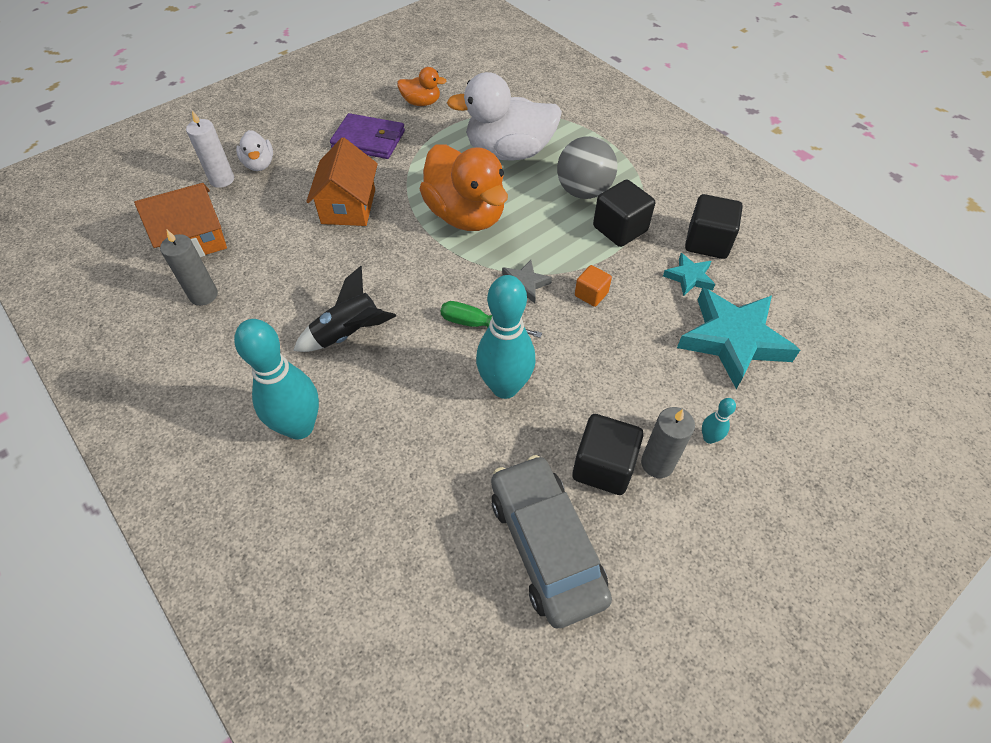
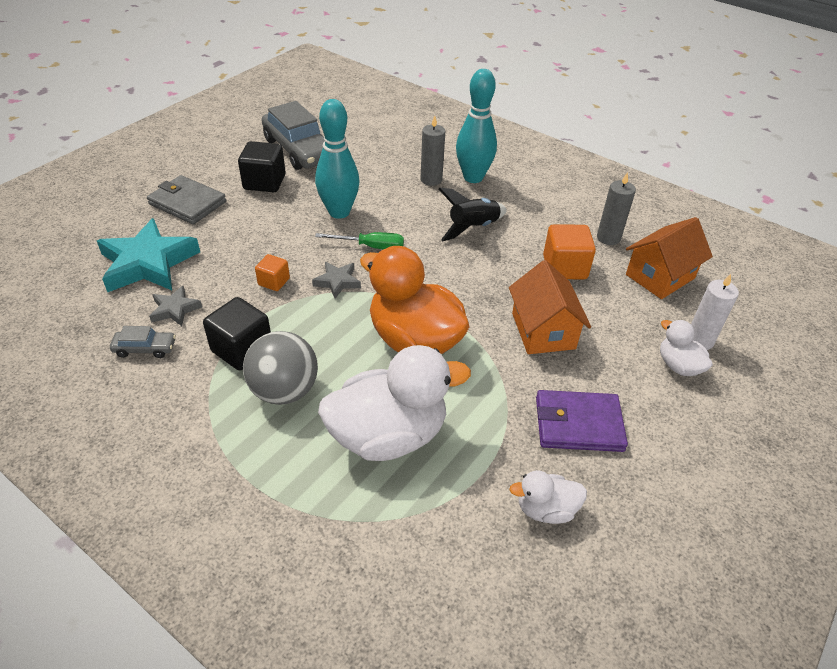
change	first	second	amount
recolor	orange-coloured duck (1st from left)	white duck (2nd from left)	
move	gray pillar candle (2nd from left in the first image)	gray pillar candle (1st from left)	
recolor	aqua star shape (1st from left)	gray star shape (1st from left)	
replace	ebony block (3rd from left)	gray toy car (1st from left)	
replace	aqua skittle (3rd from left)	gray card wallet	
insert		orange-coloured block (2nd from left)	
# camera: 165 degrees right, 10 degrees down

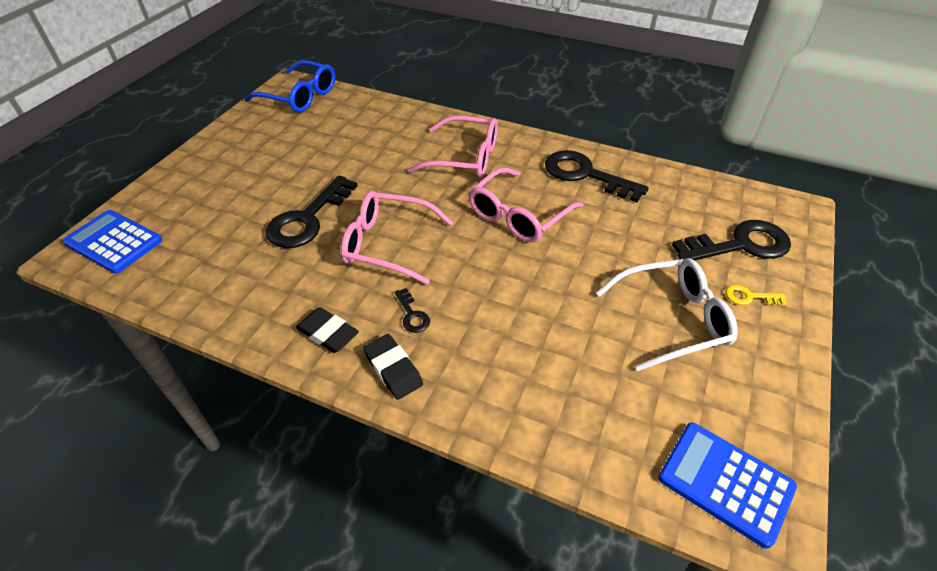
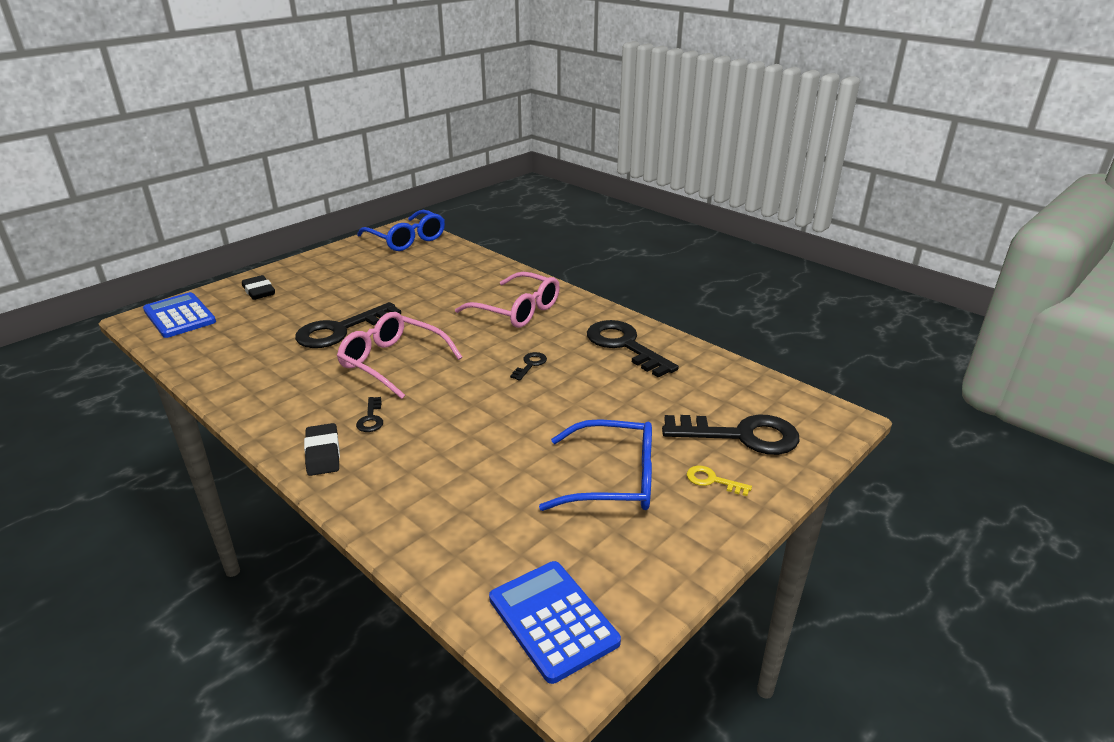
change	first	second	amount
move	ebony pencil eraser (1st from left)		
replace	rose-pink glasses (3rd from left)	ebony latchkey (3rd from left)	
recolor	white glasses	blue glasses (2nd from left)	
# camera: 20 degrees right, 15 degrees down

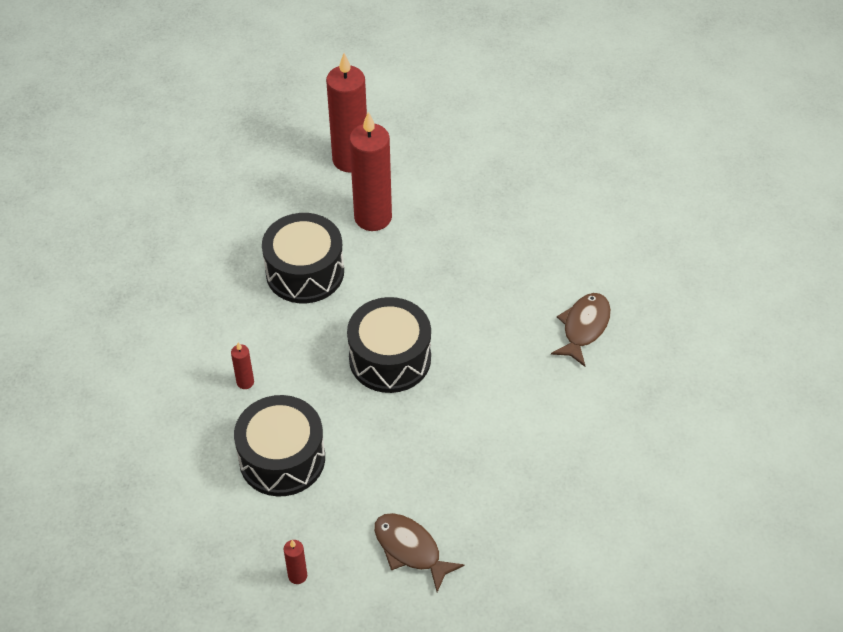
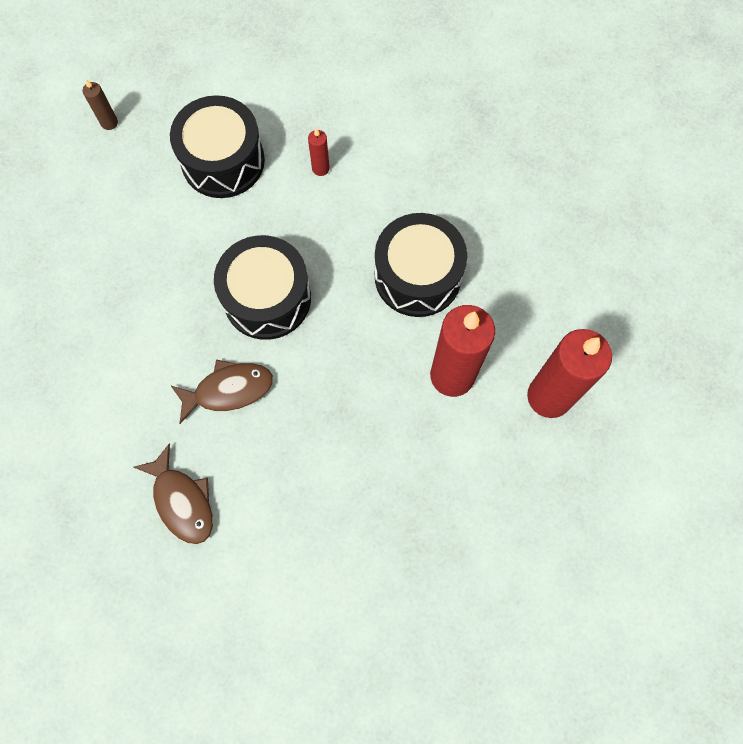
change	first	second	amount
recolor	scarlet pillar candle (2nd from left)	dark brown pillar candle	
move	dark brown fish (1st from left in the first image)	dark brown fish (2nd from left)	
# camera: 120 degrees right, 20 degrees up

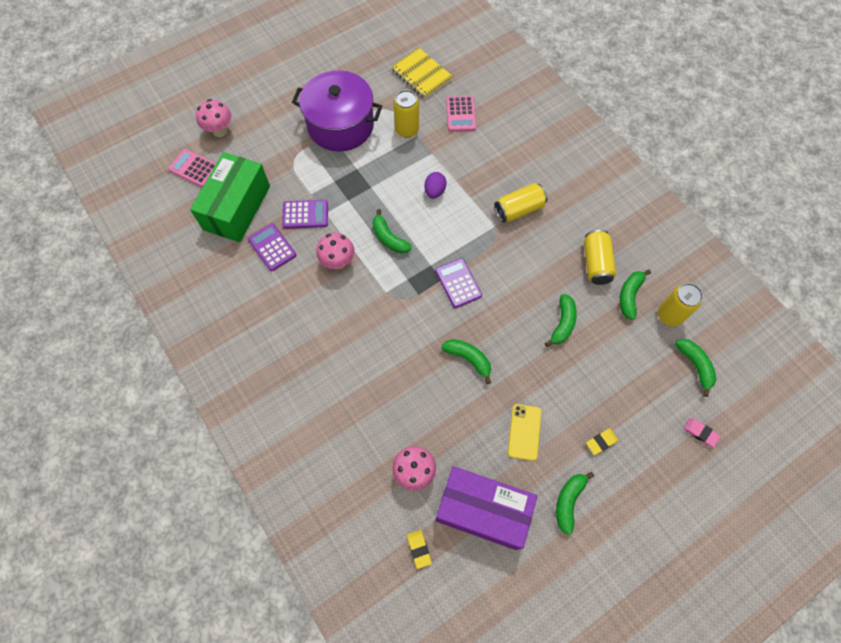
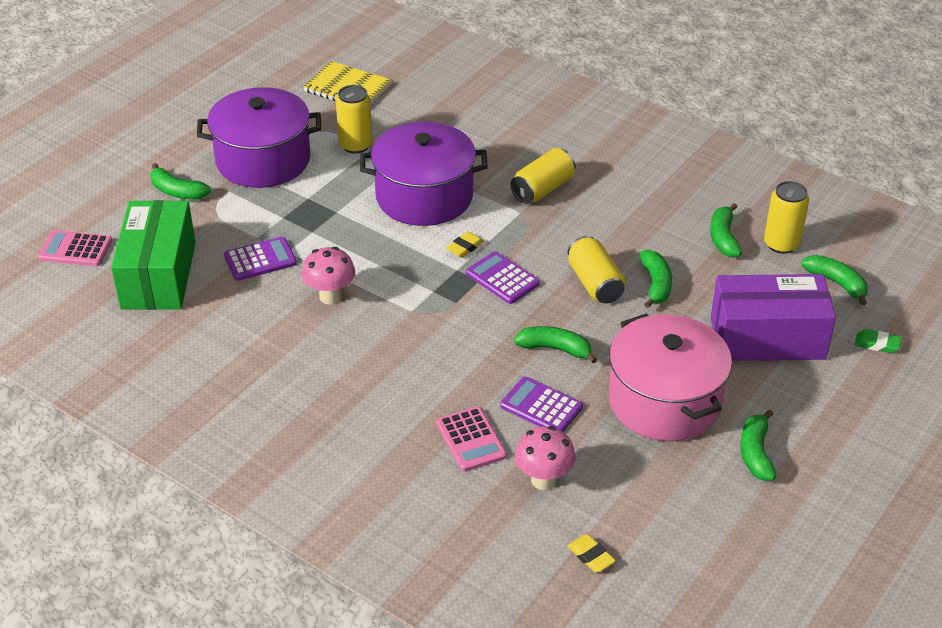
change	first	second	amount
delete	rose-pink toadstool (1st from left)		
move	royal purple adding machine (1st from left in the first image)	royal purple adding machine (3rd from left)	
move	leaf-green banana fruit (1st from left)		
replace	royal purple toy egg	royal purple cooking pot (2nd from left)	
move	royal purple box		
move	rose-pink adding machine (2nd from left)		
replace	yellow phone	rose-pink cooking pot	
move	yellow tin (3rd from left)		
move	yellow pencil eraser (2nd from left in the first image)	yellow pencil eraser (1st from left)	
recolor	rose-pink pencil eraser	leaf-green pencil eraser	
# camera: 20 degrees left, 25 degrees down

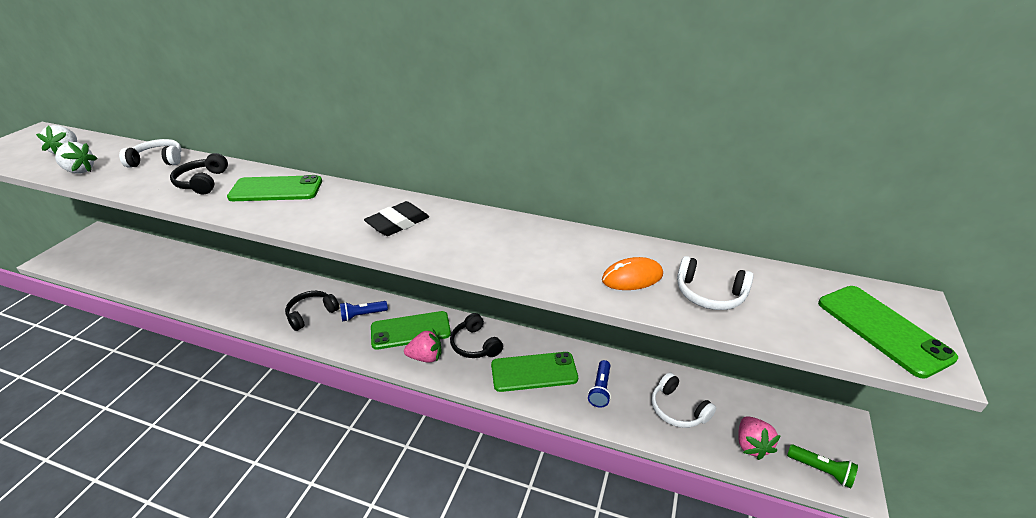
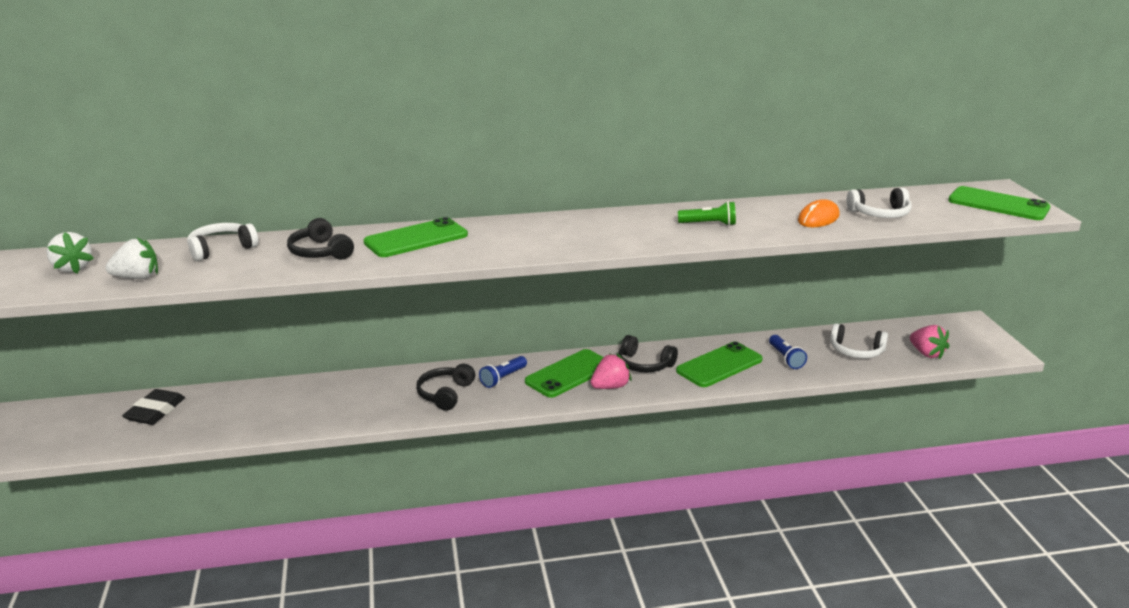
change	first	second	amount
move	ebony pencil eraser		
move	leaf-green torch		
# camera: 30 degrees left, 10 degrees down

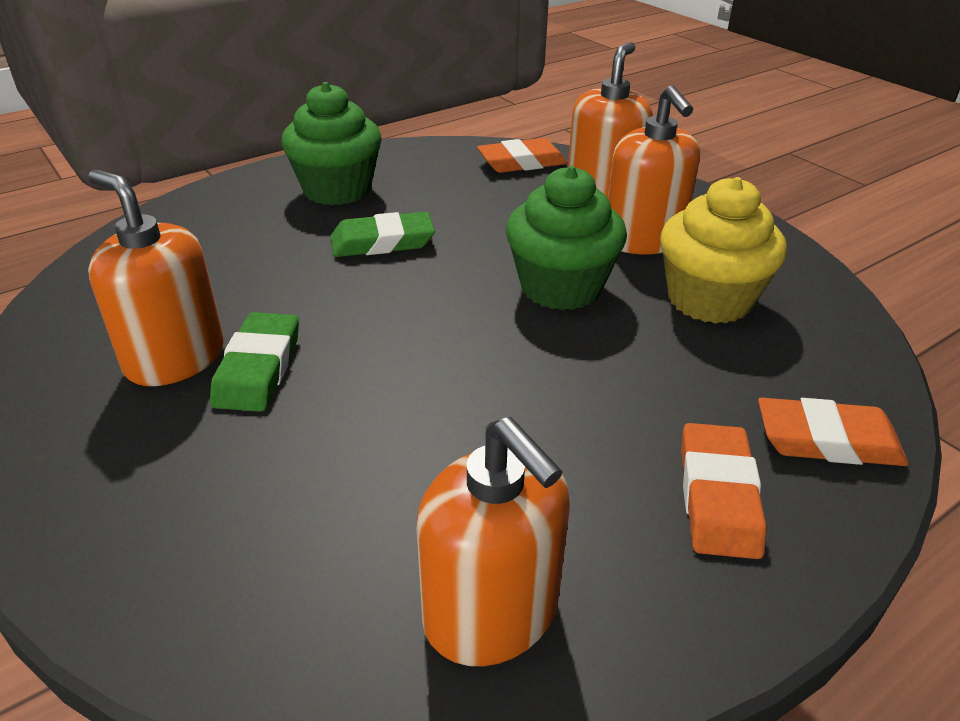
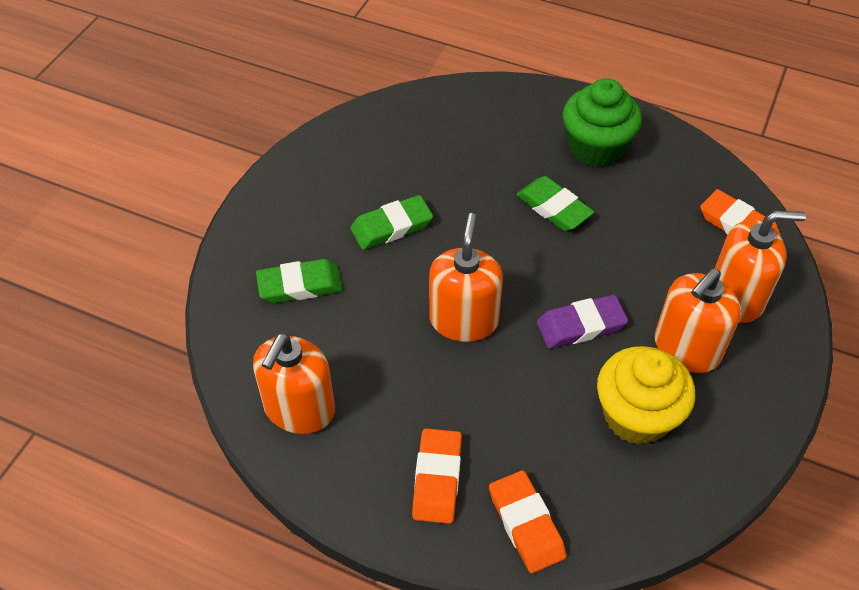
change	first	second	amount
move	orange-coloured pump bottle (1st from left in the first image)	orange-coloured pump bottle (2nd from left)	
replace	leaf-green muffin (2nd from left)	royal purple pencil eraser	
rotate	orange-coloured pencil eraser (2nd from left in the first image)	orange-coloured pencil eraser (1st from left)	60 degrees counterclockwise
insert		leaf-green pencil eraser (1st from left)	
# camera: 60 degrees right, 15 degrees up

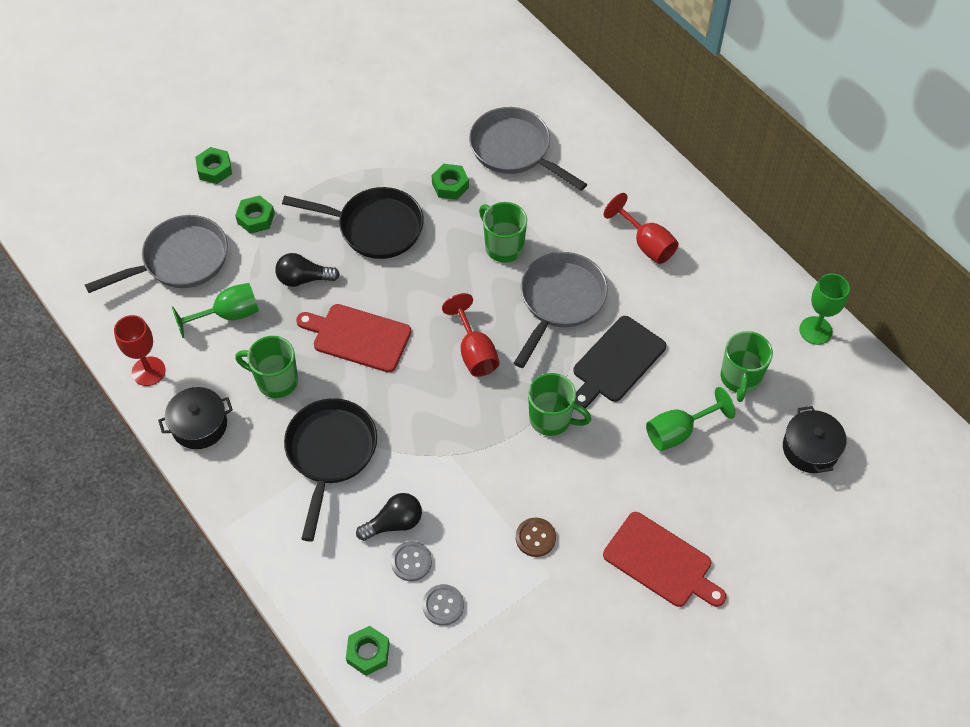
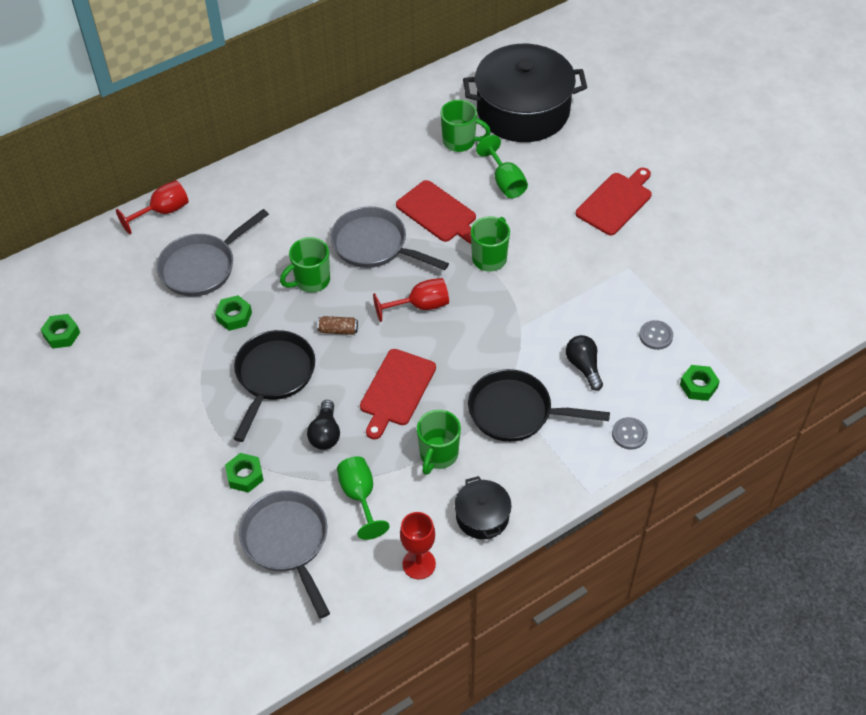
change	first	second	amount
move	leaf-green hex nut (1st from left)		
move	gray button (1st from left)		
delete	dark brown button		
recolor	ebony cutting board	scarlet cutting board (2nd from left)	
move	scarlet chalice (3rd from left in the first image)	scarlet chalice (1st from left)	
resize	ebony cooking pot (2nd from left)		x2.20
delete	leaf-green chalice (3rd from left)		
insert		dark brown tin	
# camera: 85 degrees left, 5 degrees down

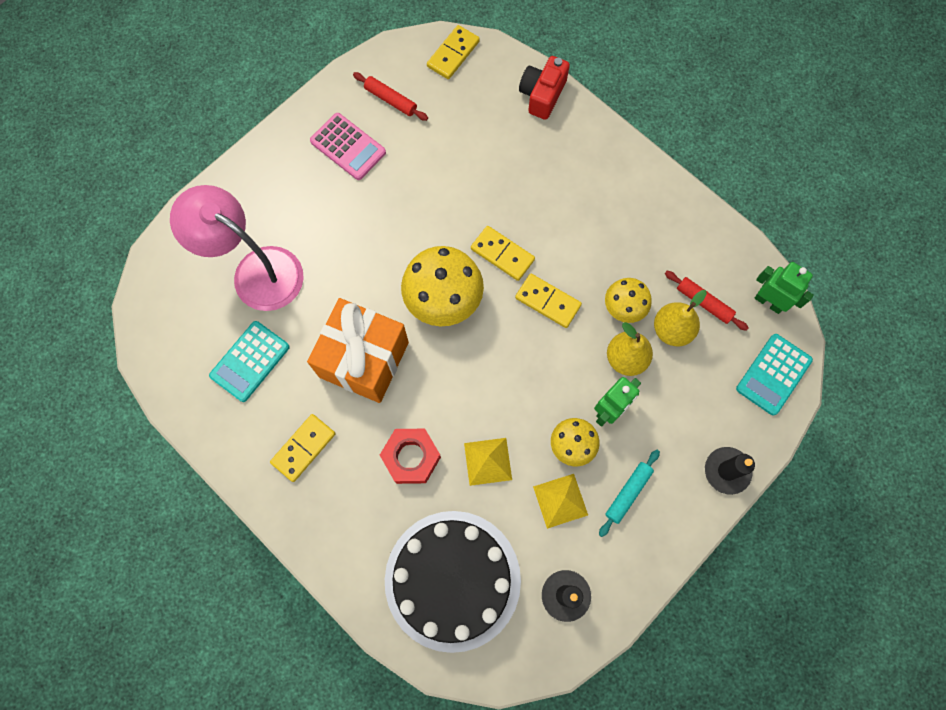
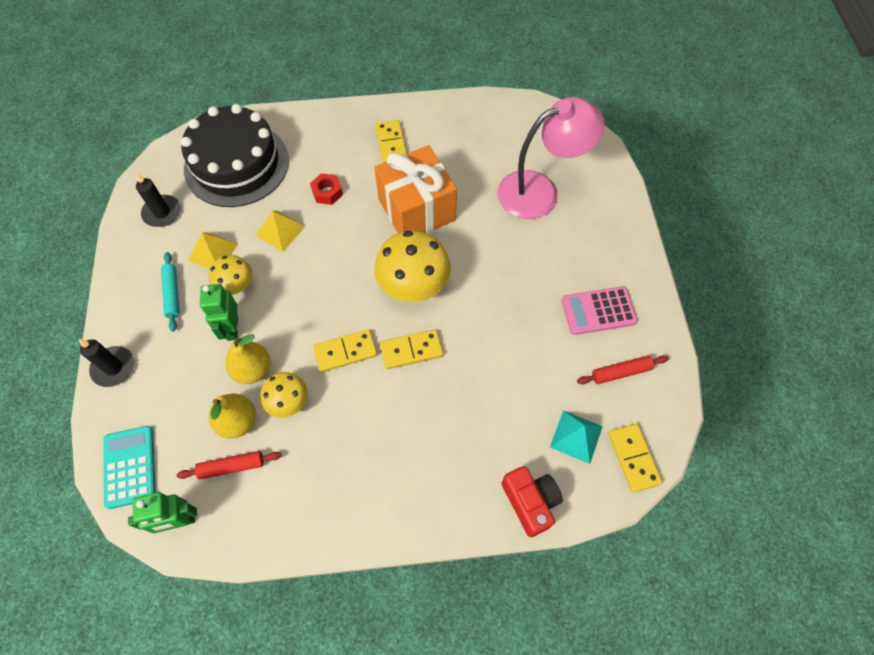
change	first	second	amount
delete	aqua adding machine (1st from left)		
resize	scarlet hex nut		x0.67
insert		aqua pyramid shape	
# camera: 130 degrees right, 10 degrees down

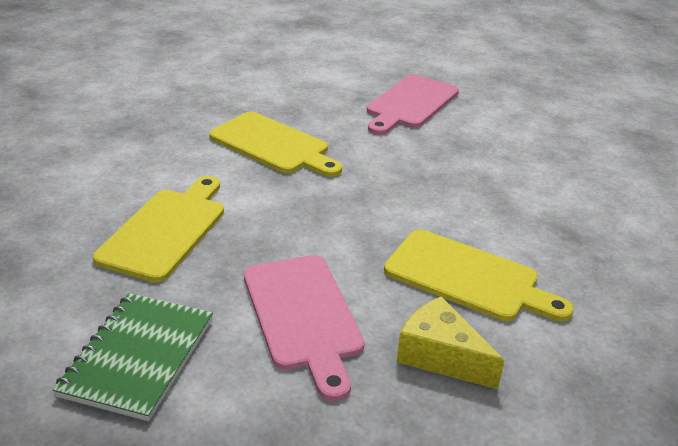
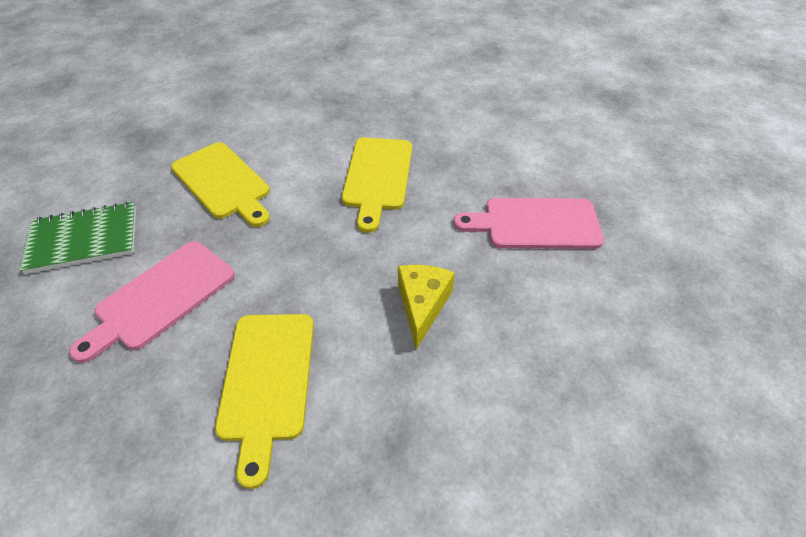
change	first	second	amount
rotate	yellow cutting board (1st from left)		60 degrees clockwise
move	yellow cheese		
# camera: 60 degrees right, 15 degrees up

